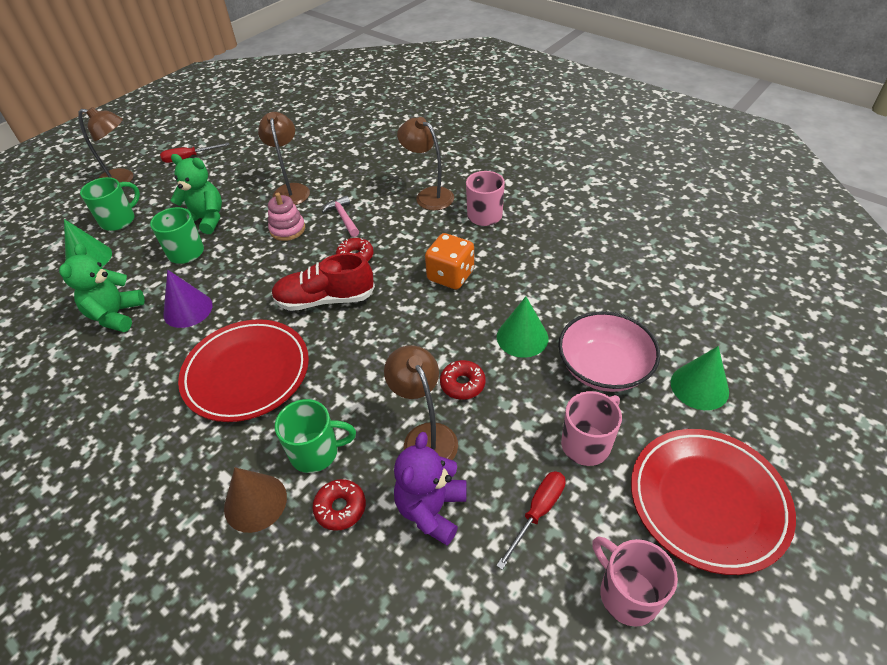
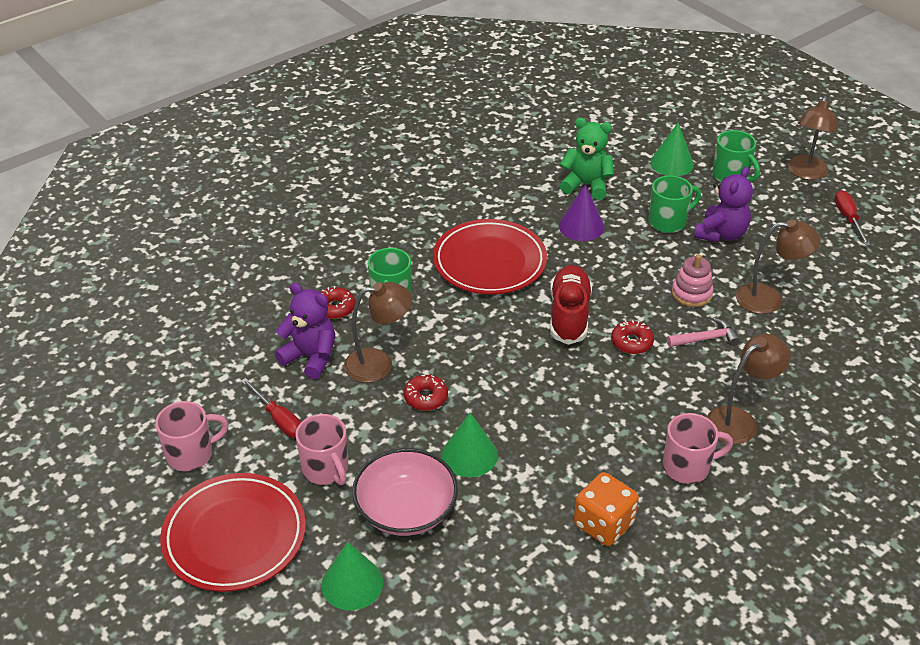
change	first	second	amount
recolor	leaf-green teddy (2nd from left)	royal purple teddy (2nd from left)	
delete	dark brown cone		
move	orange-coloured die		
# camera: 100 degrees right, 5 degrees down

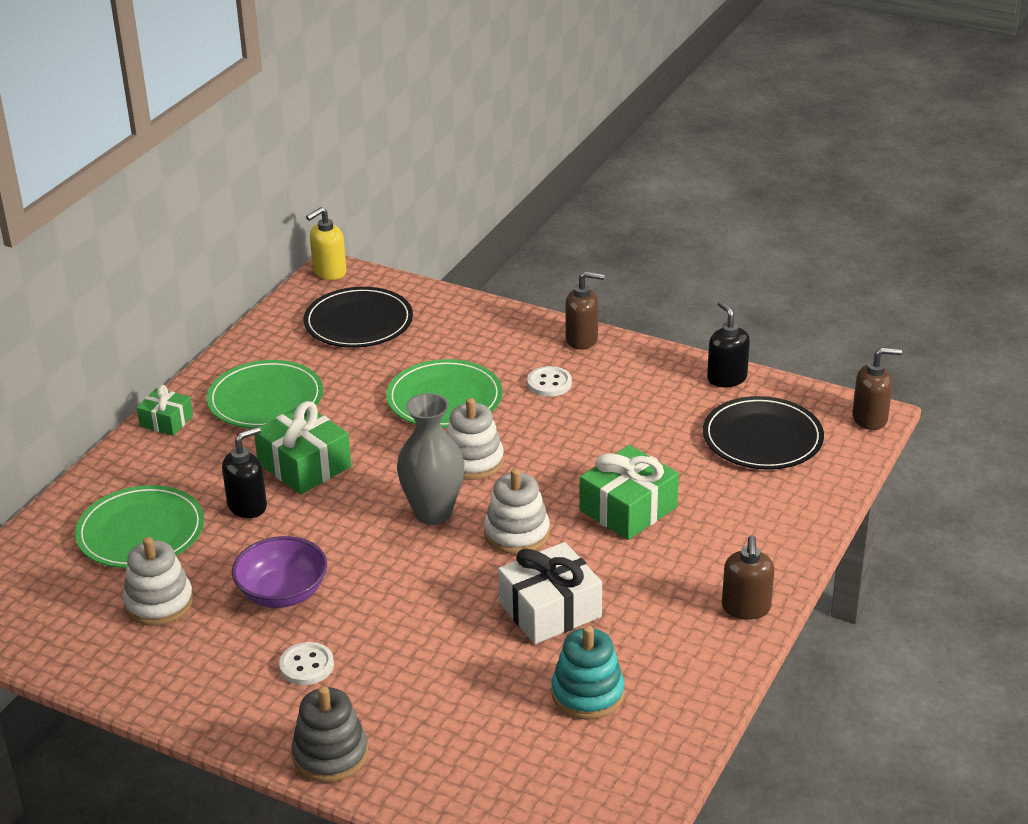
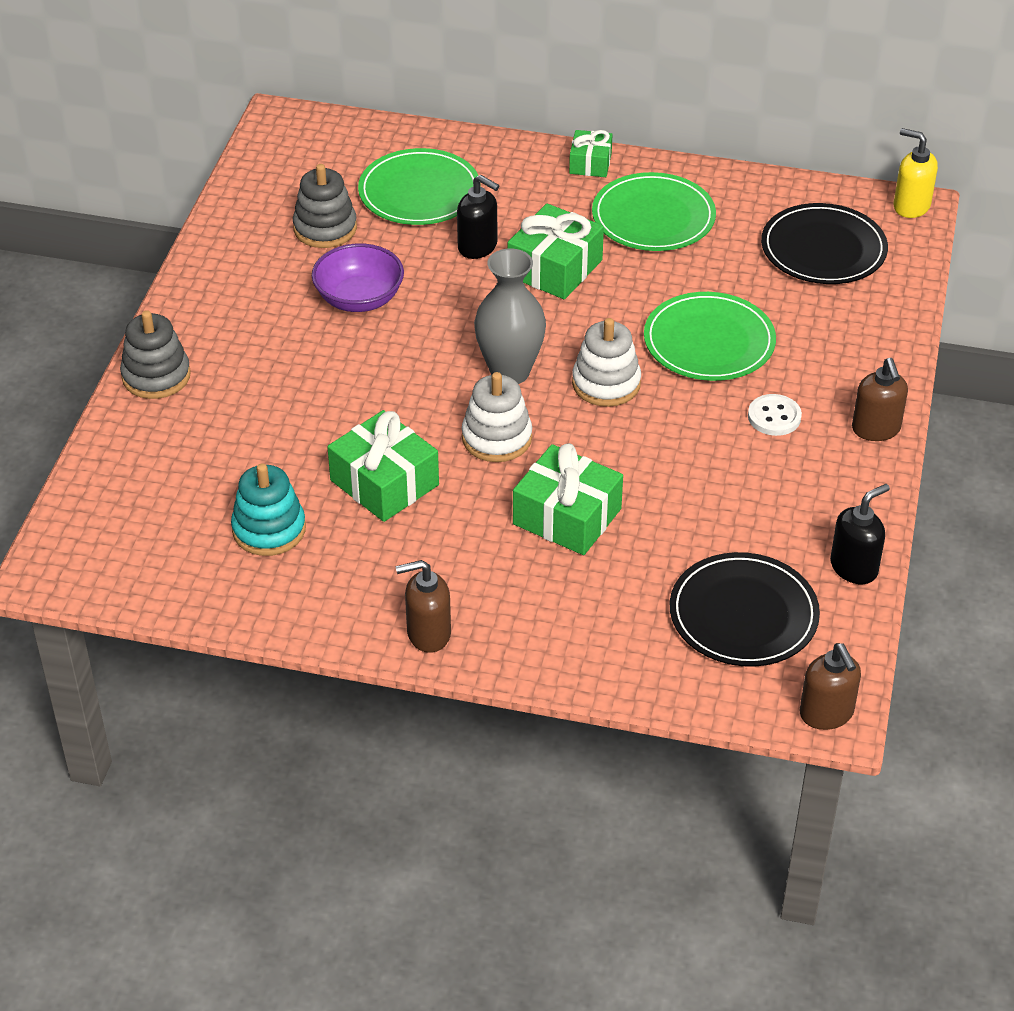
change	first	second	amount
recolor	white ring stacker (1st from left)	gray ring stacker (2nd from left)	
delete	white button (1st from left)		
recolor	white present	leaf-green present (1st from left)	
# camera: 75 degrees right, 10 degrees up

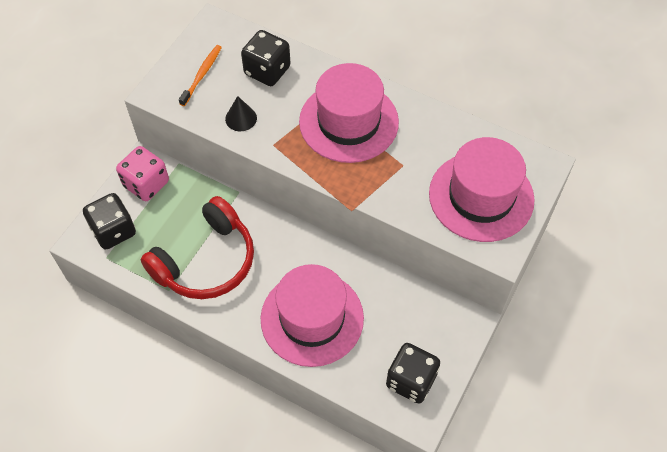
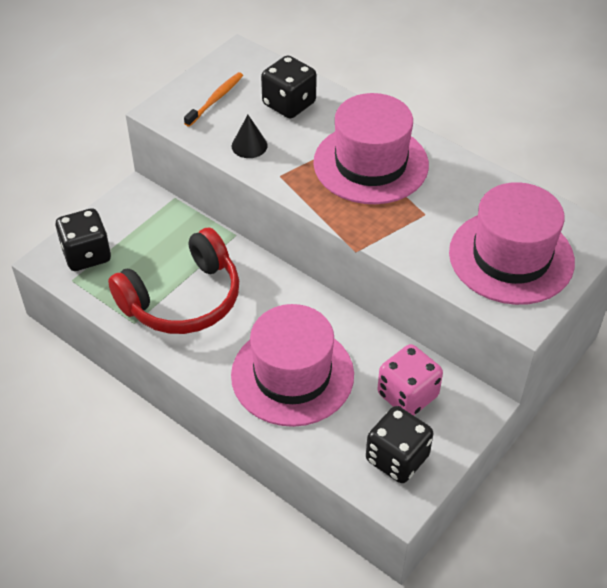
change	first	second	amount
move	rose-pink die		
# camera: 10 degrees right, 10 degrees down

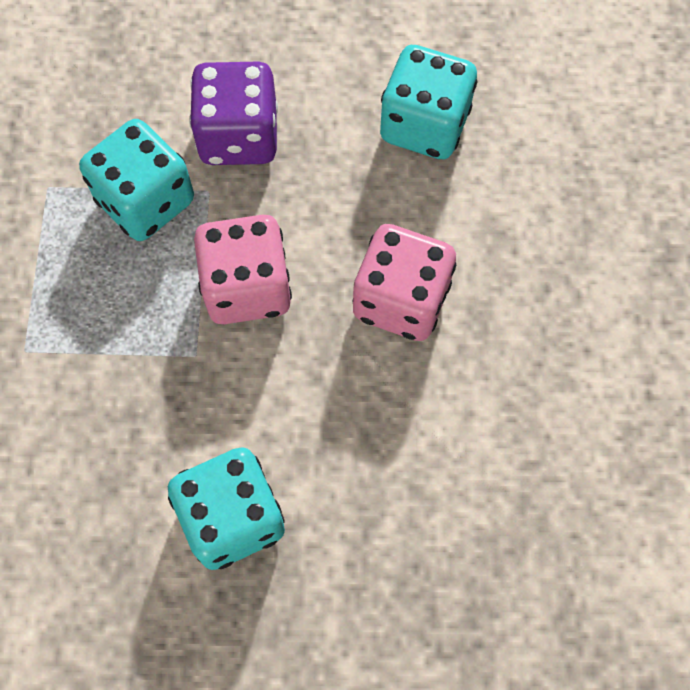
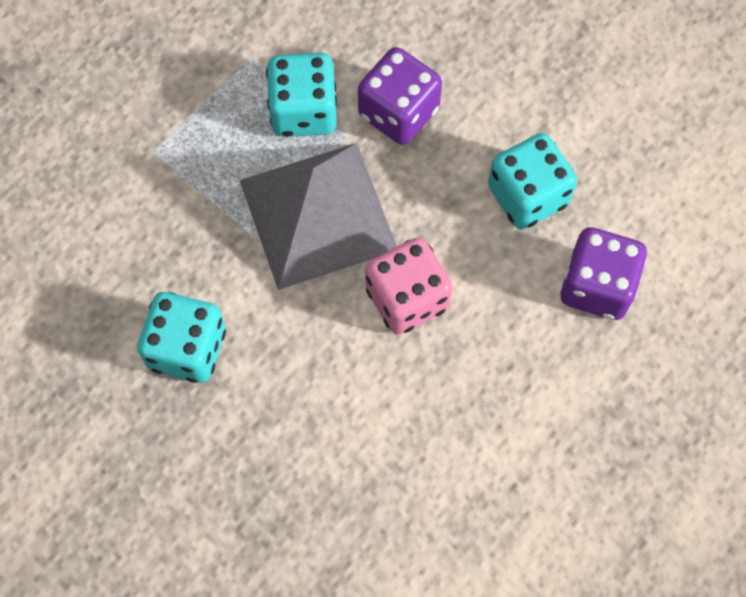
change	first	second	amount
replace	rose-pink die (1st from left)	gray pyramid shape	
insert		royal purple die (2nd from left)	
# camera: 40 degrees right, 0 degrees up

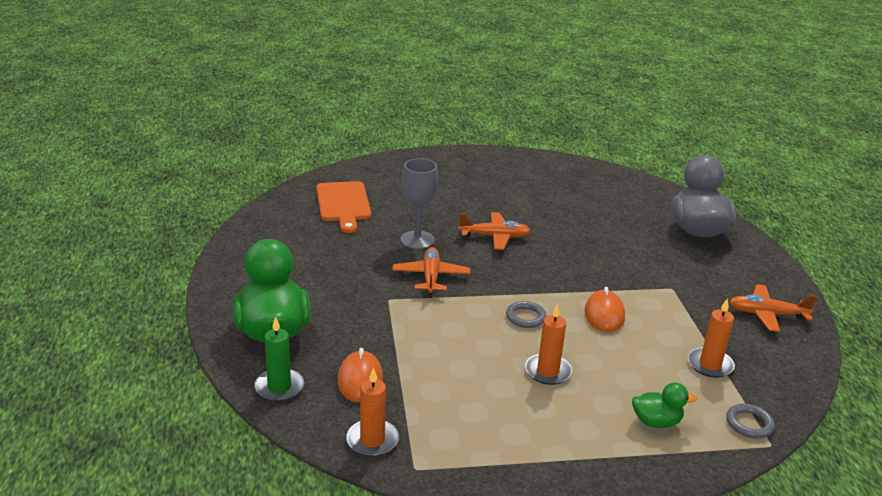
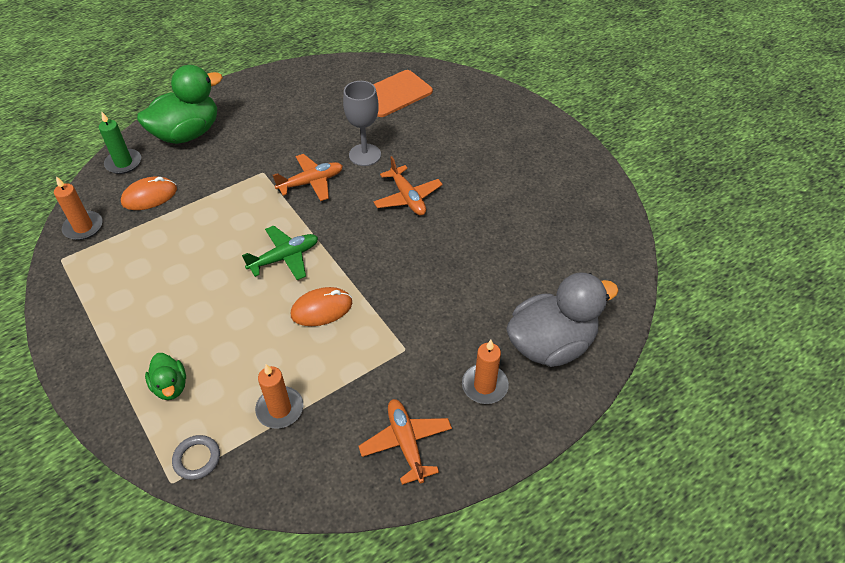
change	first	second	amount
replace	gray hoop (1st from left)	leaf-green aeroplane	
move	orange-coloured pillar candle (2nd from left in the first image)	orange-coloured pillar candle (3rd from left)	
# camera: 65 degrees right, 20 degrees up

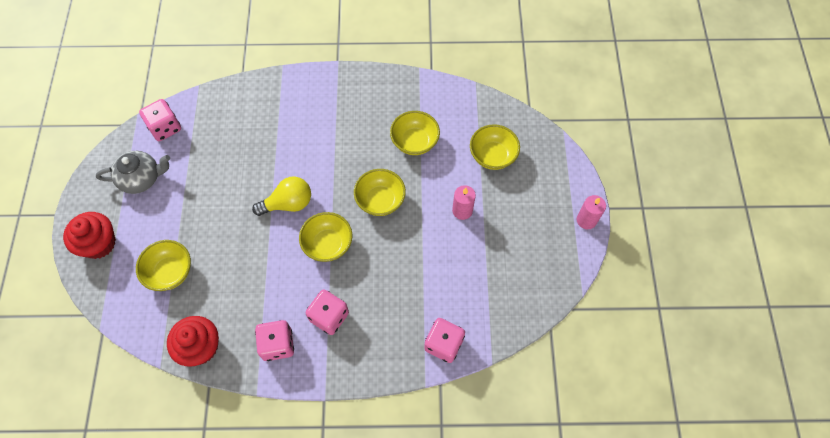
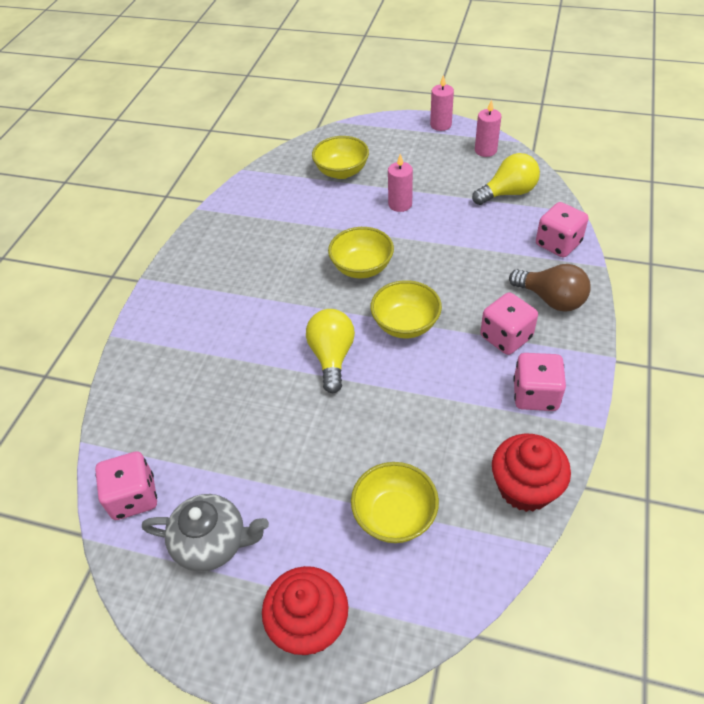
change	first	second	amount
rotate	gray tea pot		90 degrees clockwise
delete	yellow serving bowl (4th from left)		
insert		yellow light bulb (2nd from left)	
insert		rose-pink pillar candle (3rd from left)	
insert		dark brown light bulb	
# camera: 70 degrees left, 15 degrees down

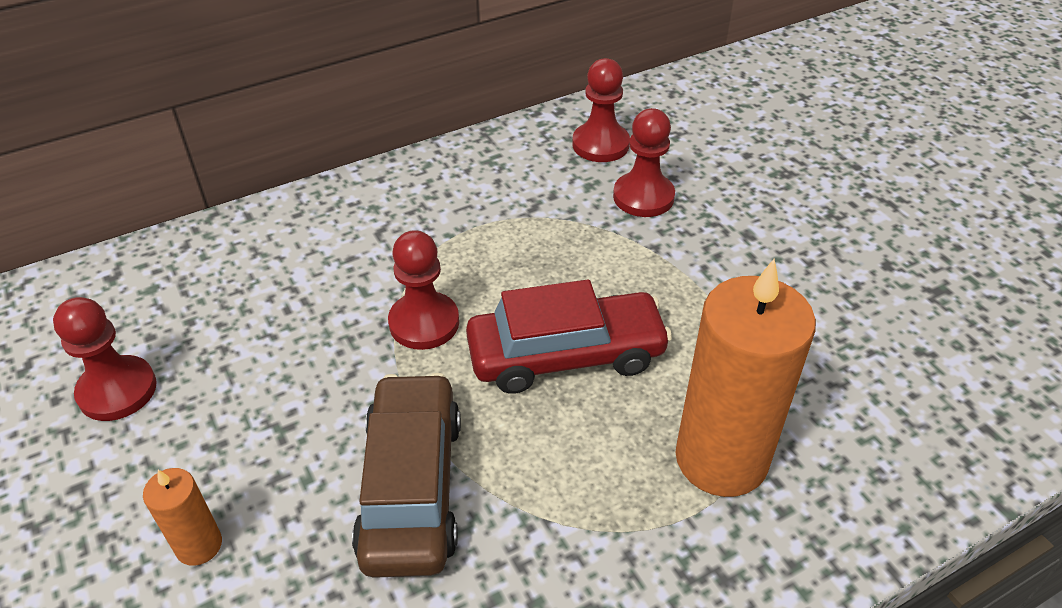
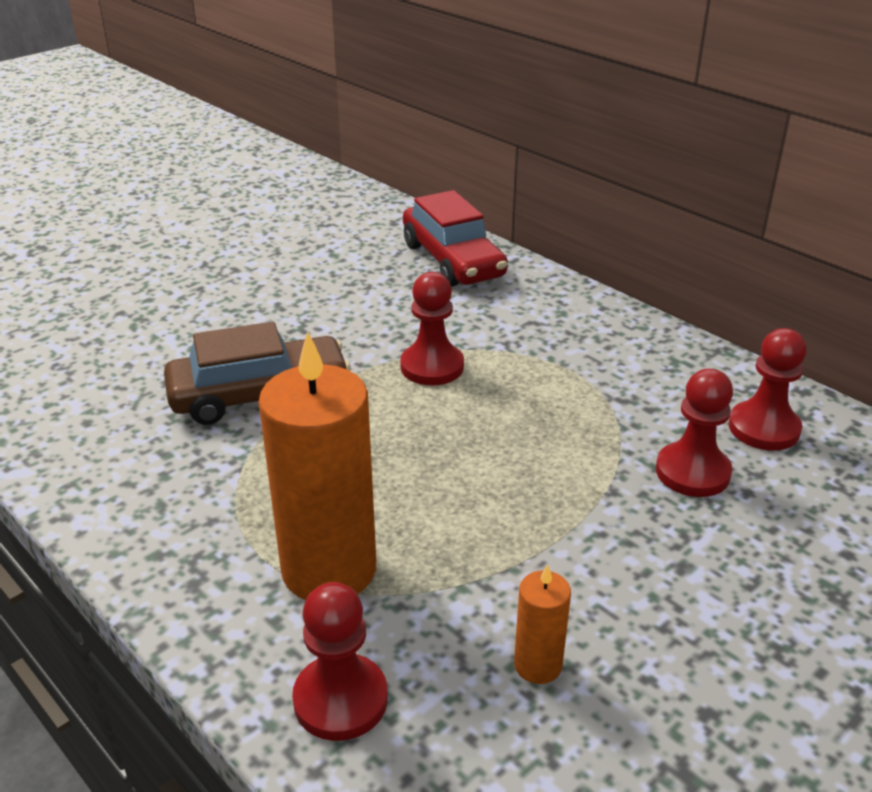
change	first	second	amount
move	scarlet pawn (1st from left)		
move	orange-coloured pillar candle (1st from left in the first image)	orange-coloured pillar candle (2nd from left)	
move	scarlet toy car		
# camera: 75 degrees right, 10 degrees down

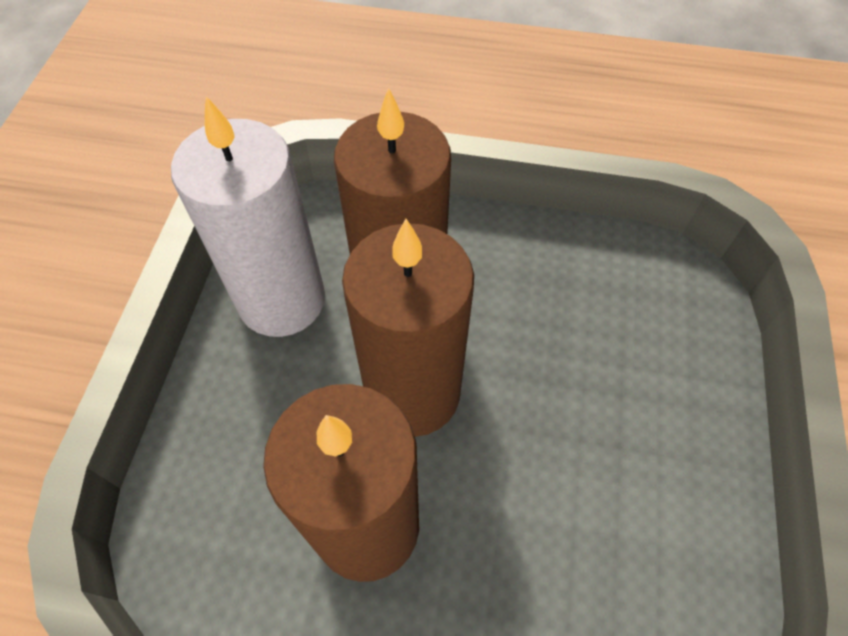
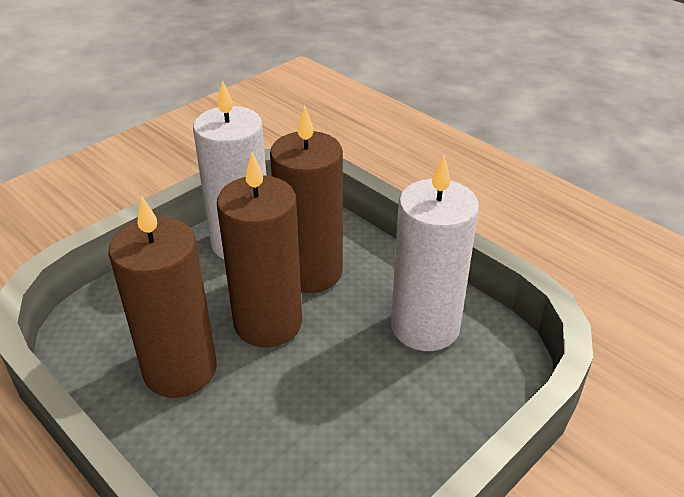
change	first	second	amount
insert		white pillar candle (2nd from left)	
# camera: 35 degrees right, 20 degrees down

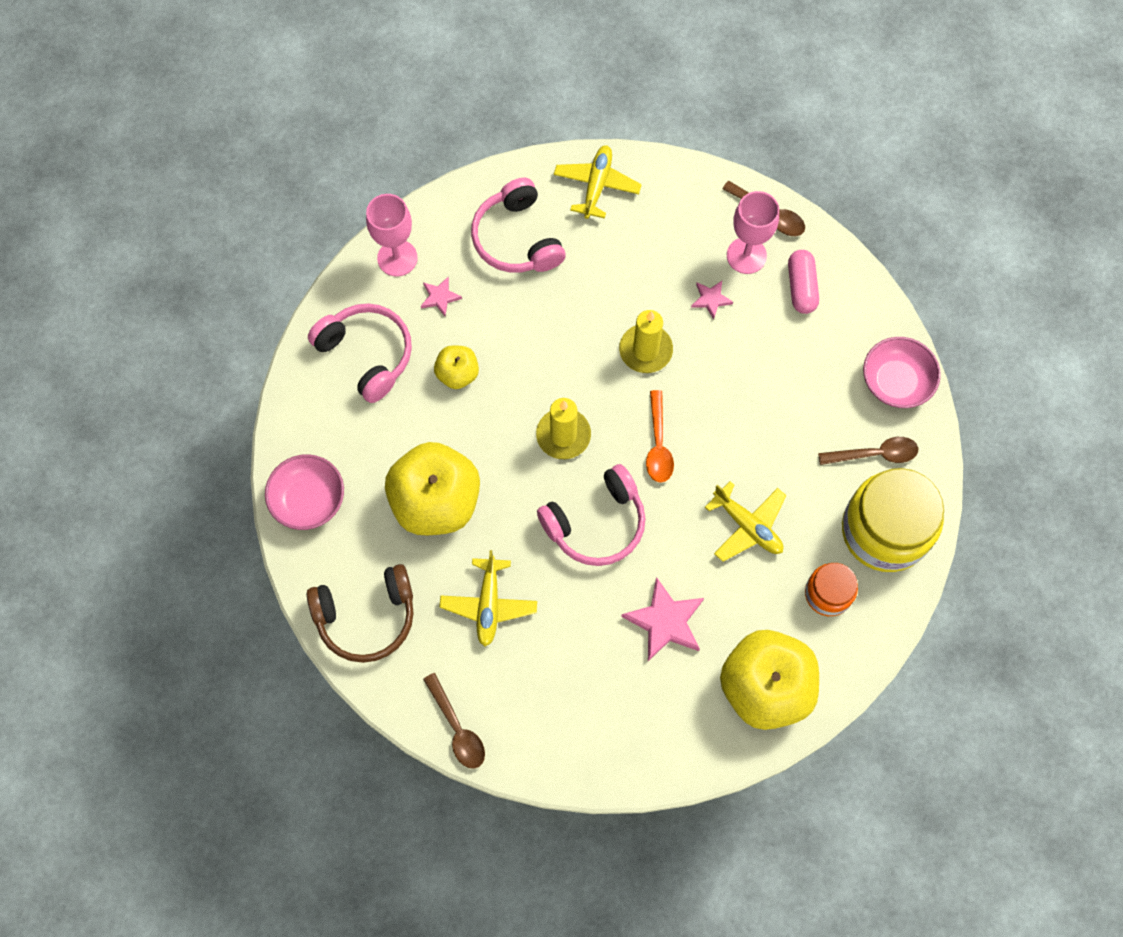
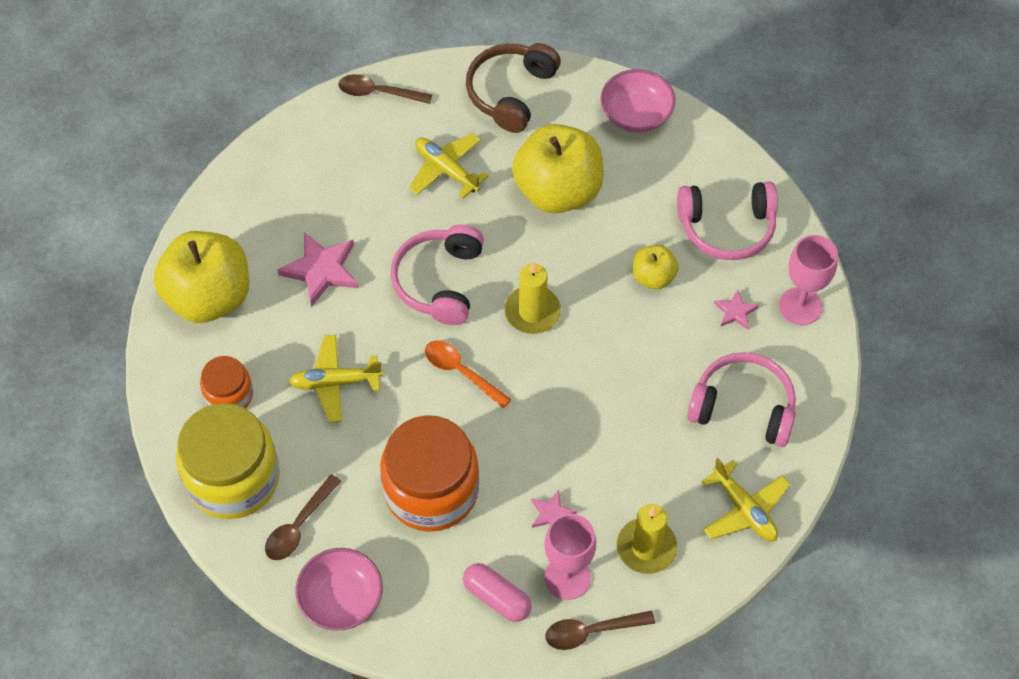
change	first	second	amount
move	yellow pillar candle (2nd from left)		
insert		orange-coloured jam jar (2nd from left)	
# camera: 130 degrees right, 10 degrees down

